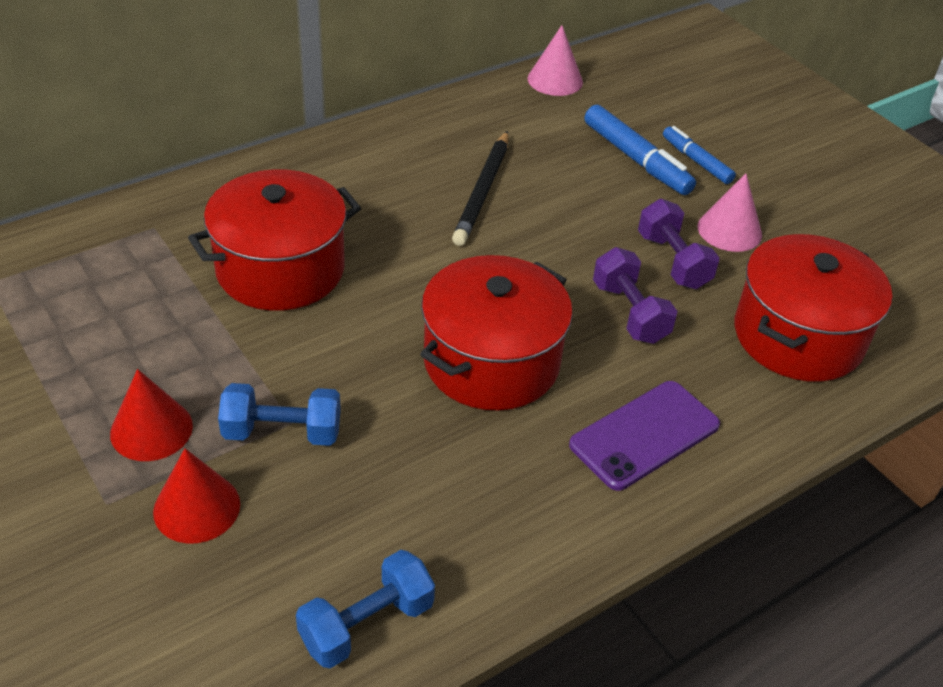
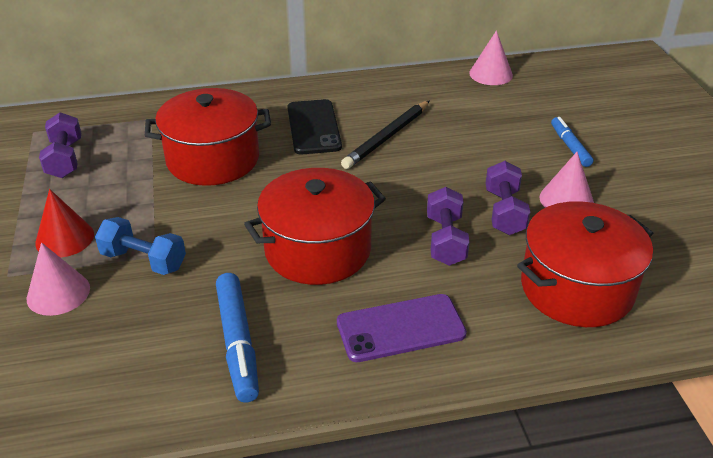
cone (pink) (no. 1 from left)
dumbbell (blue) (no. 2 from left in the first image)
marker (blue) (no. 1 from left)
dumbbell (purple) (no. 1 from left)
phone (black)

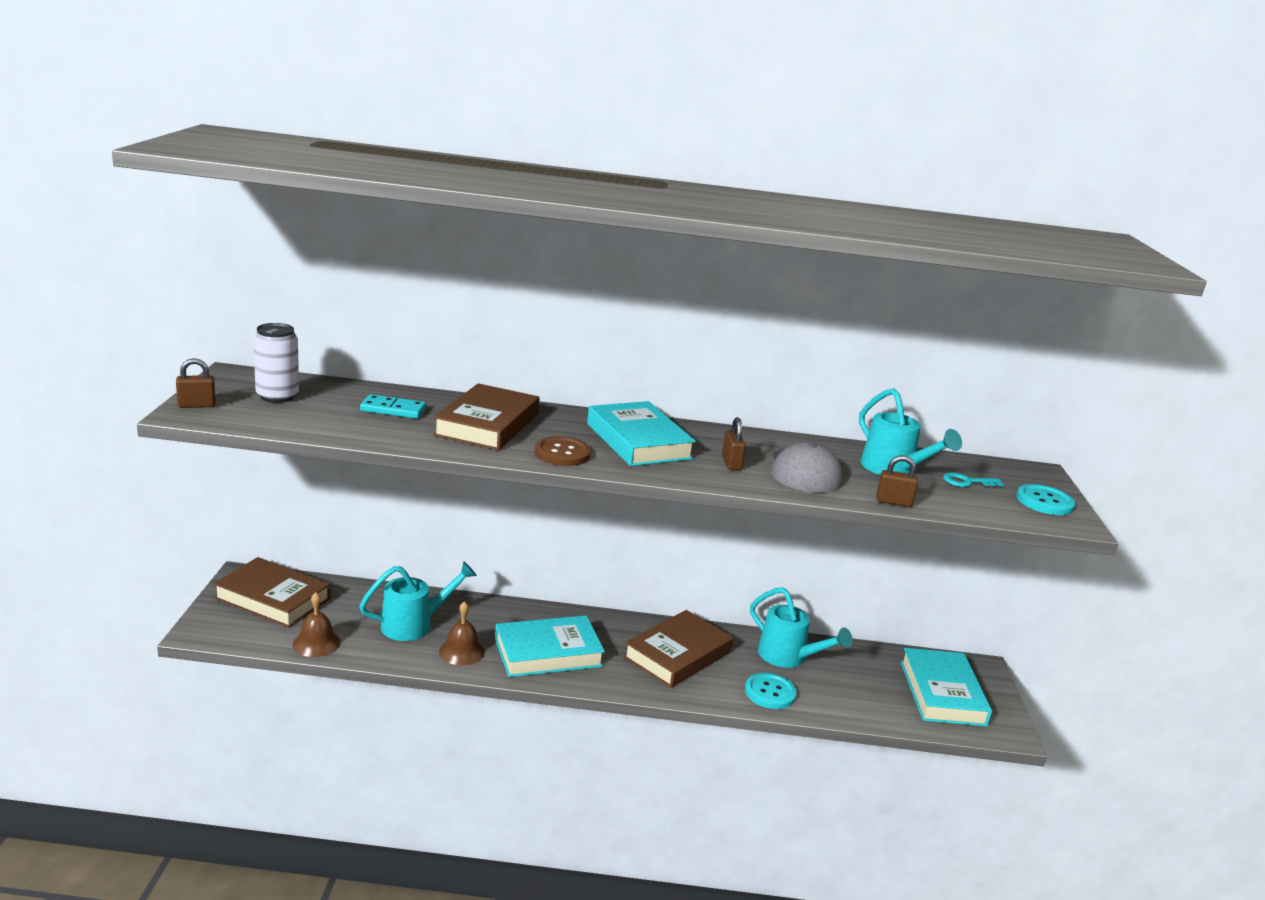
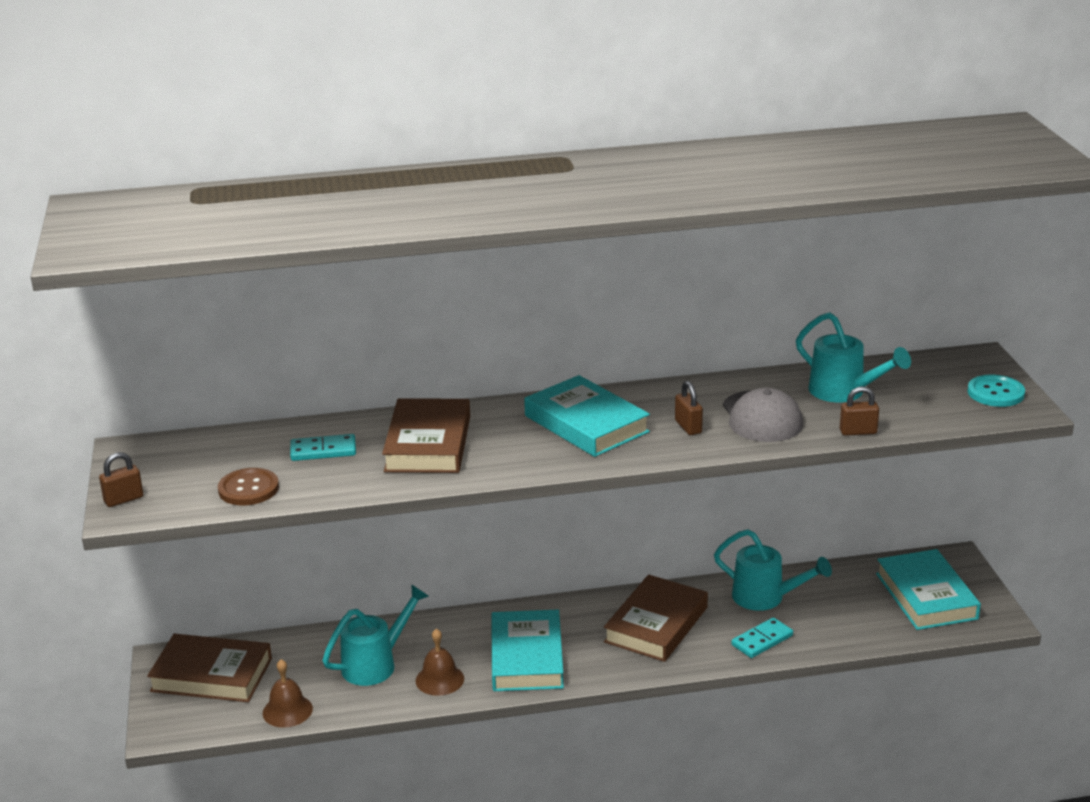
can (white)
book (turquoise) (no. 1 from left)
button (brown)
domino (turquoise) (no. 2 from left)
key (turquoise)

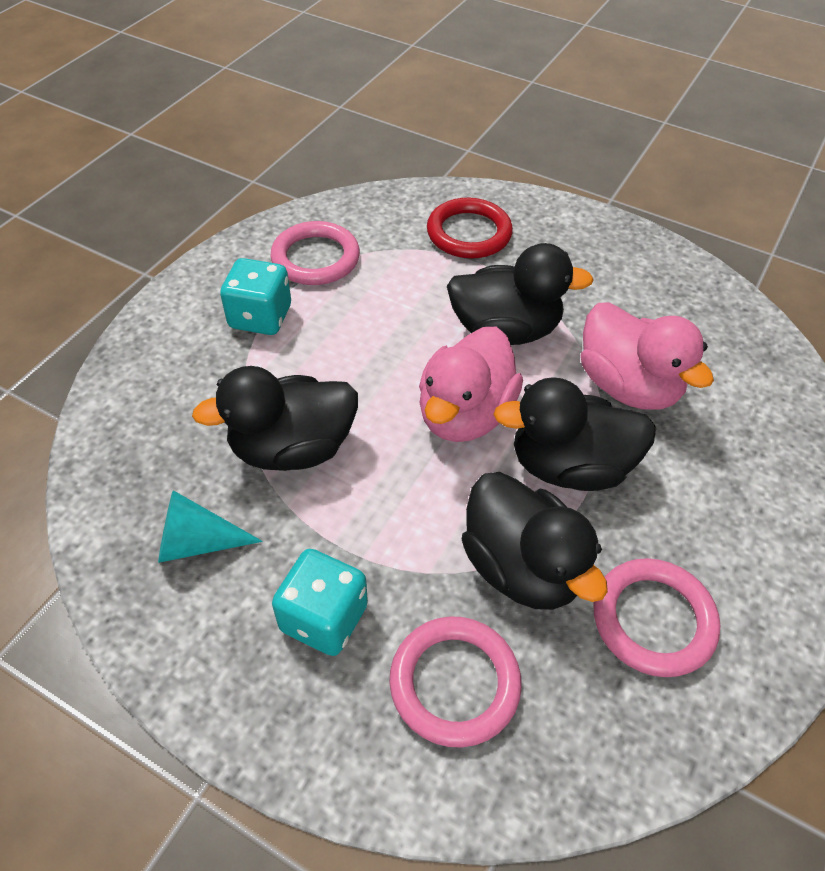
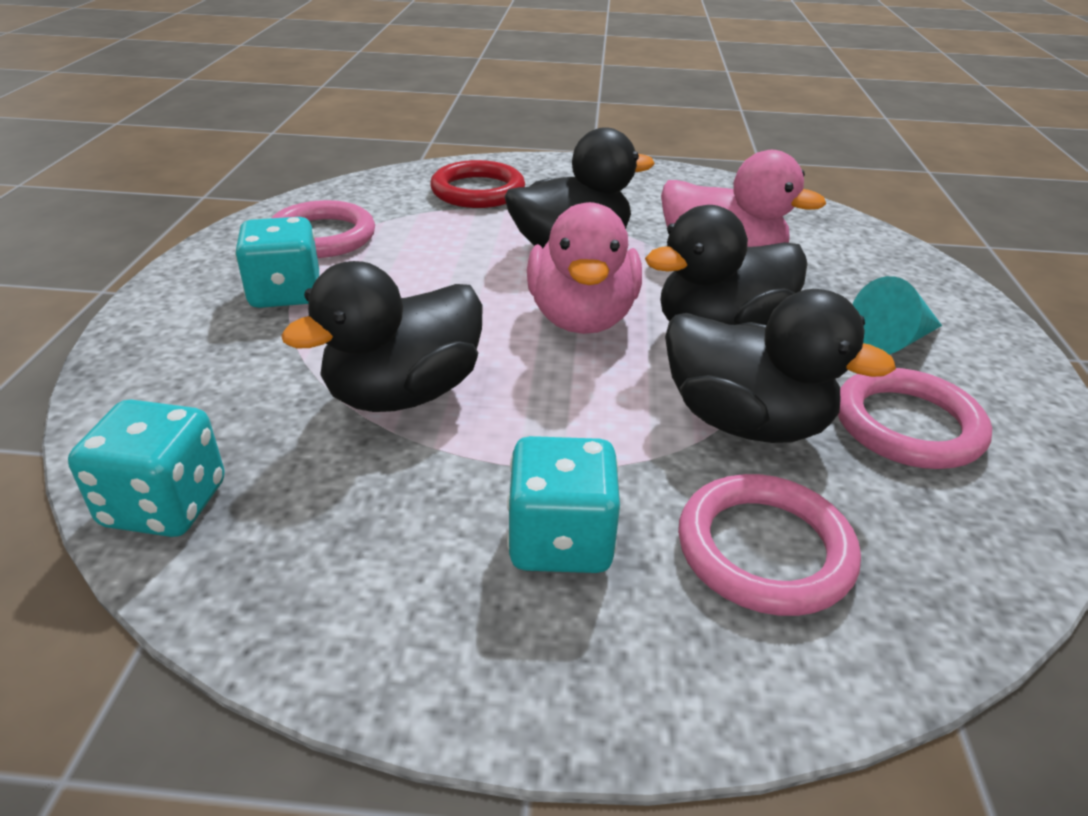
cone (turquoise)
dice (turquoise) (no. 1 from left)

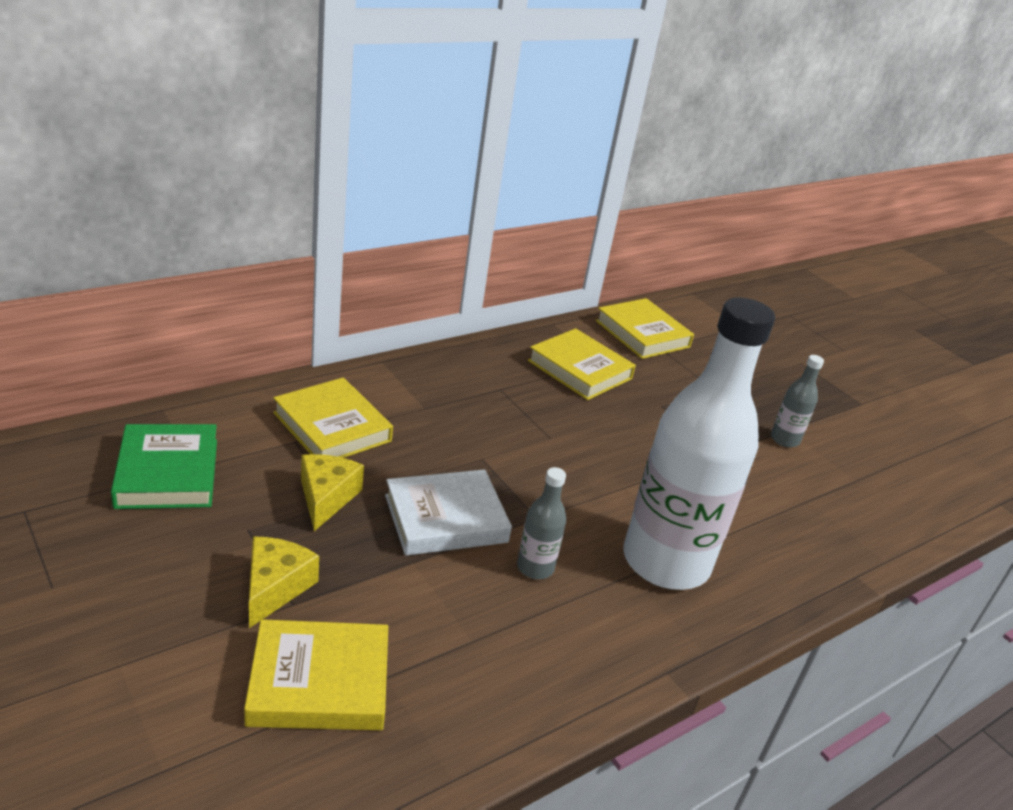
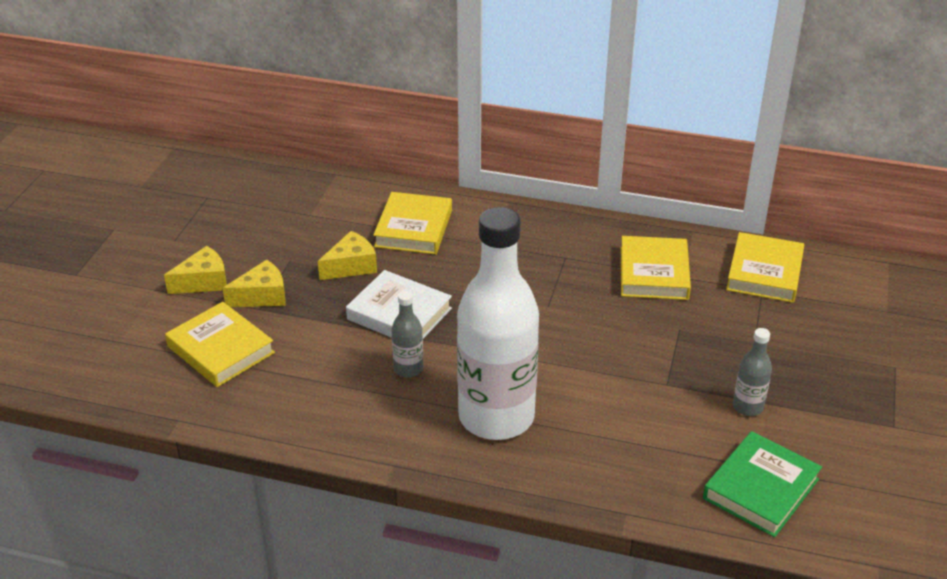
book (green)
cheese (yellow) (no. 1 from left)

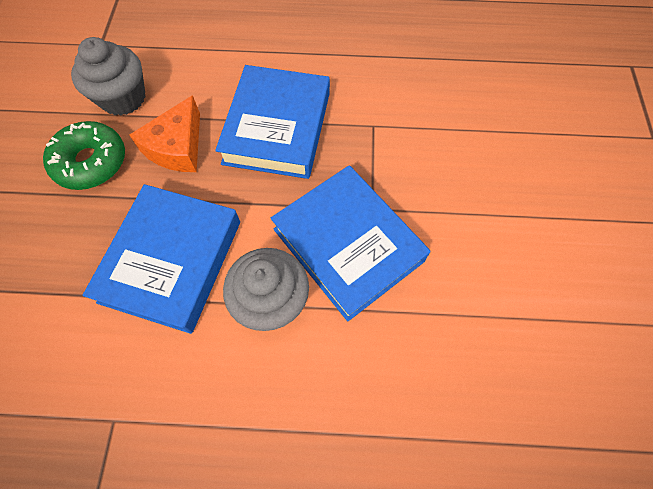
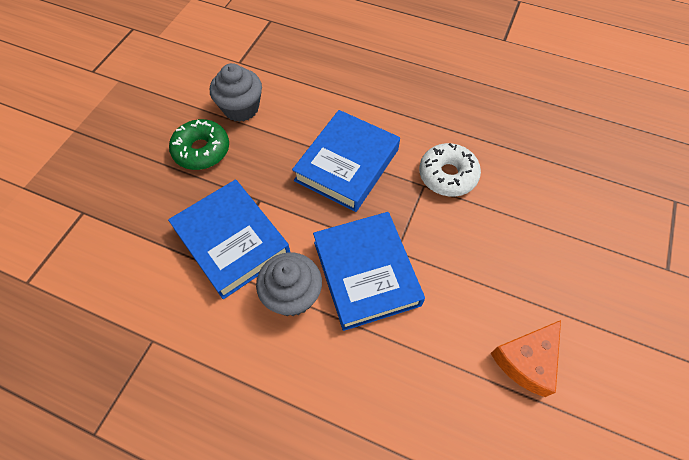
book (blue) (no. 1 from left)
cheese (orange)
donut (white)

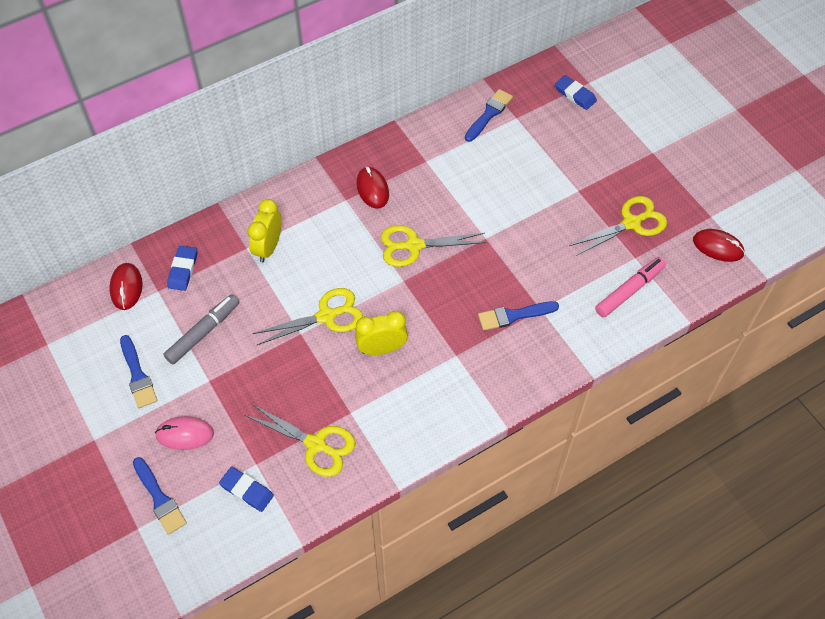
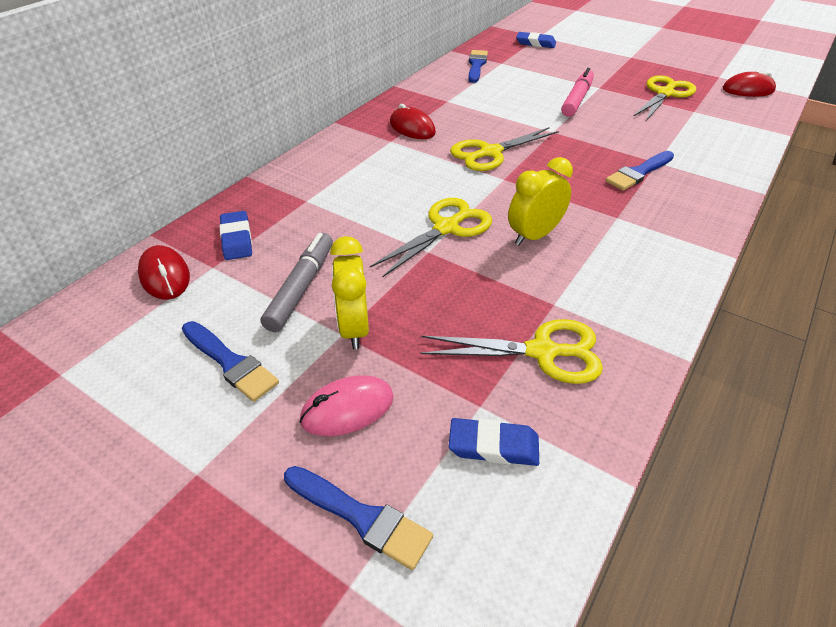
clock (yellow) (no. 1 from left)
marker (pink)

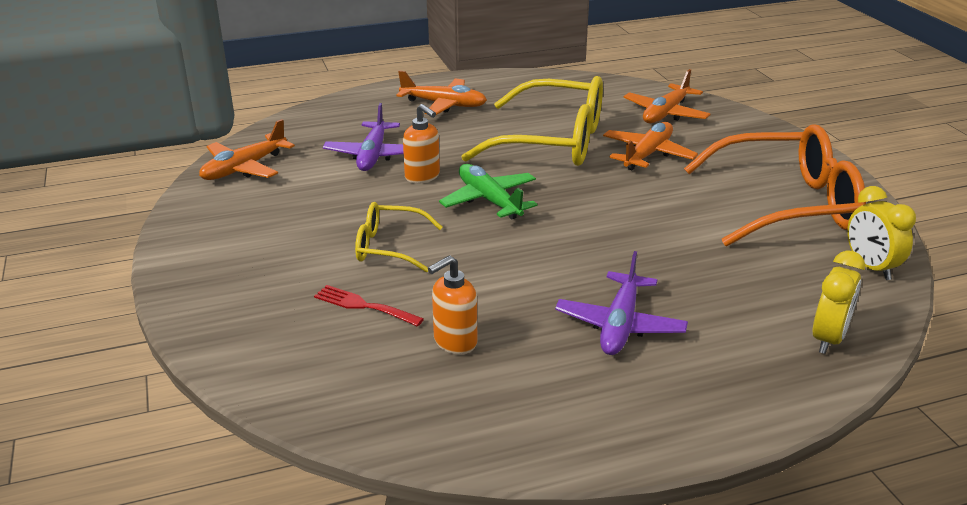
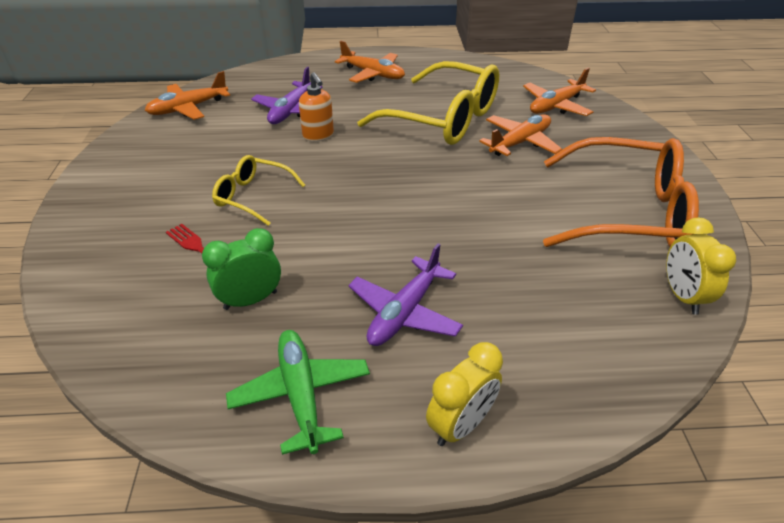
clock (green)
plane (green)
clock (yellow) (no. 1 from left)

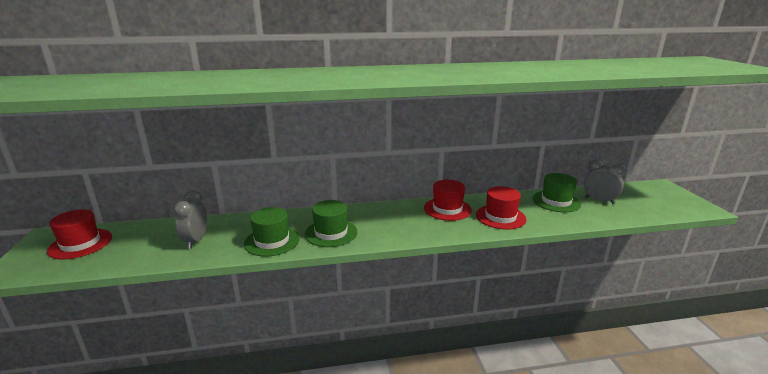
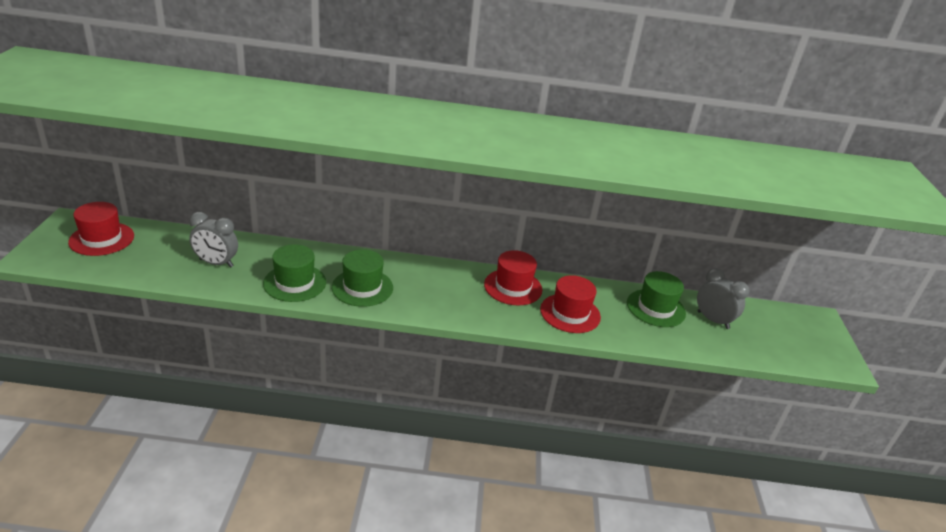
clock (grey) (no. 1 from left)

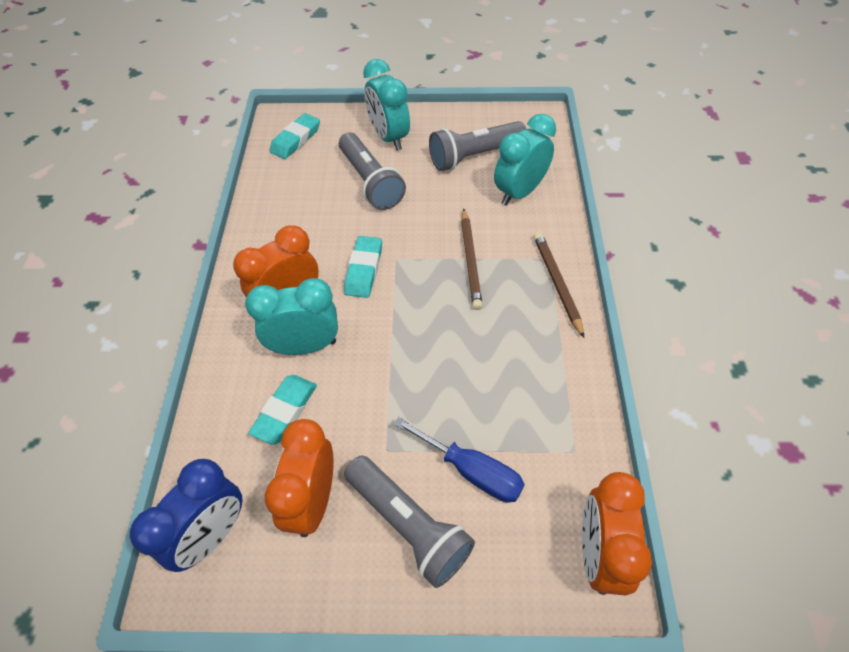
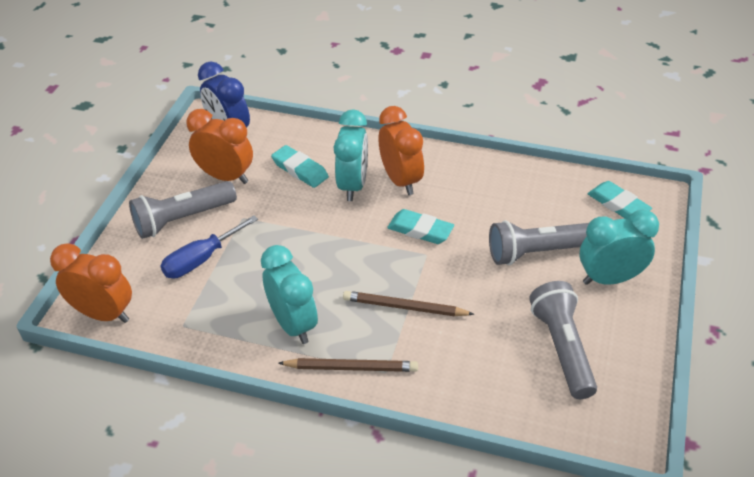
clock (turquoise) (no. 1 from left)

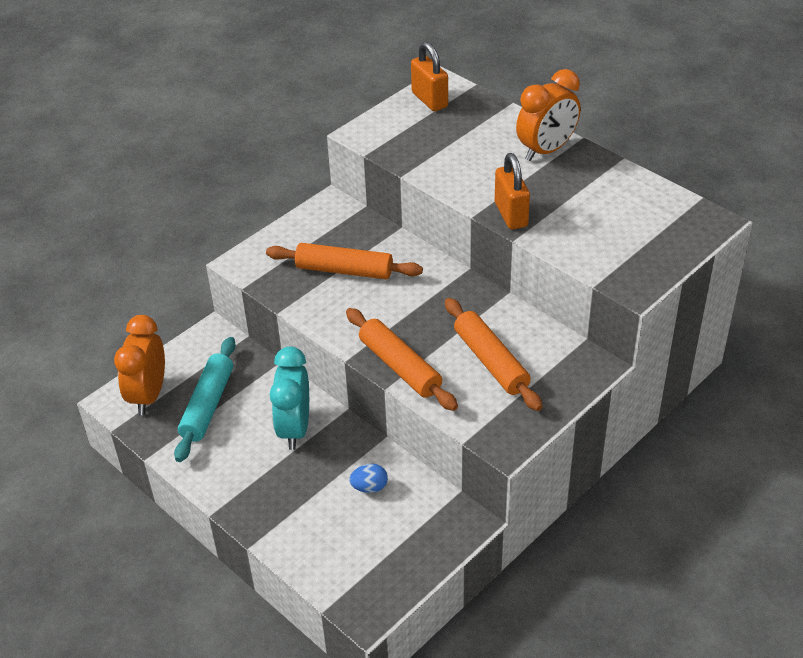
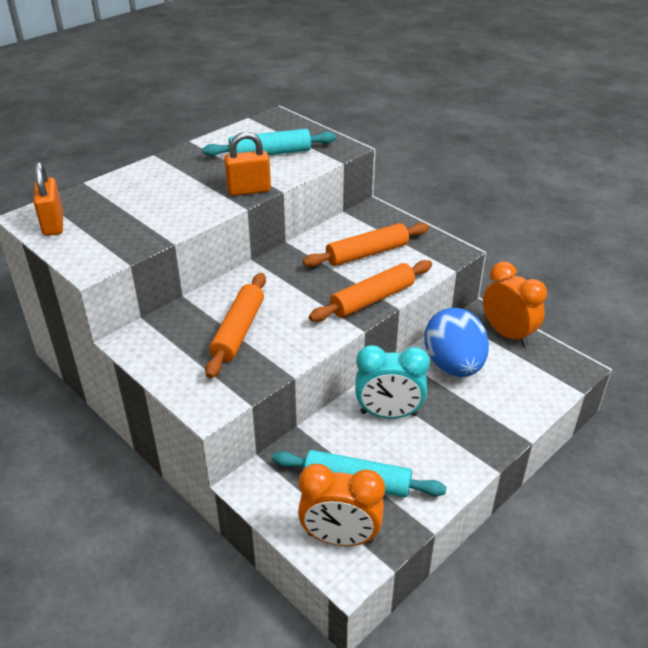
egg (blue)
padlock (orange) (no. 1 from left)
clock (orange) (no. 2 from left)
rolling pin (turquoise) (no. 1 from left)

